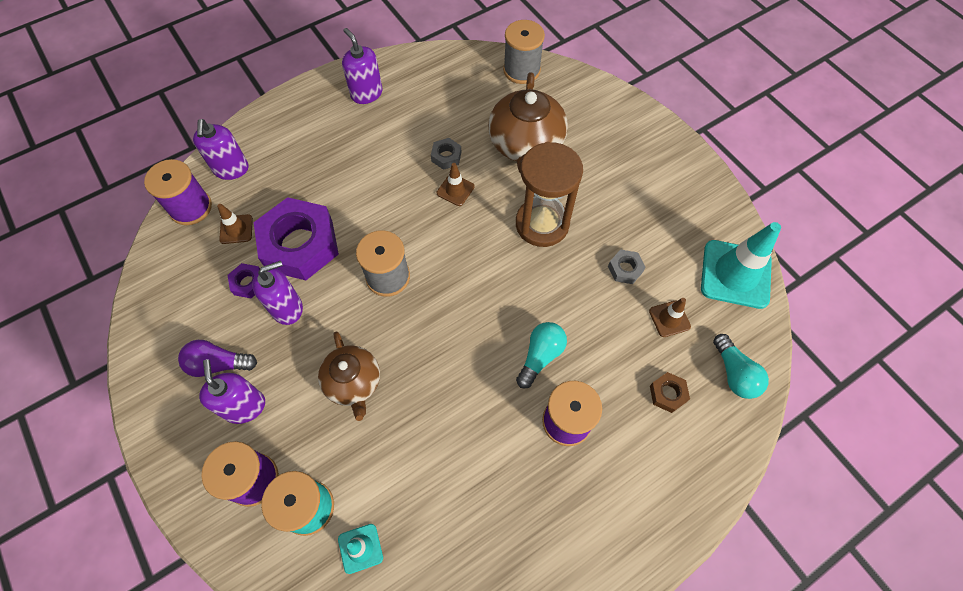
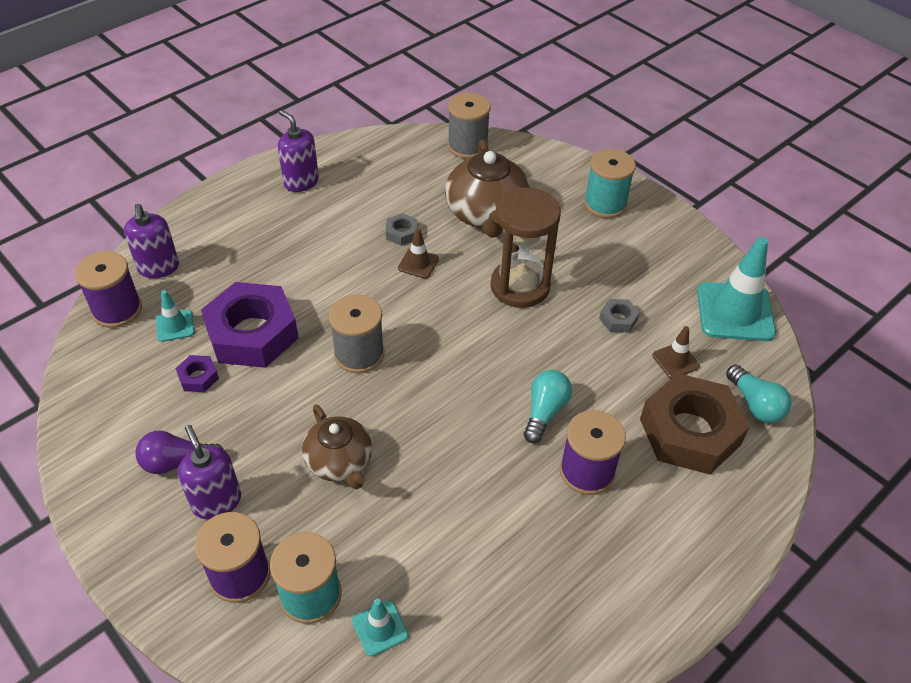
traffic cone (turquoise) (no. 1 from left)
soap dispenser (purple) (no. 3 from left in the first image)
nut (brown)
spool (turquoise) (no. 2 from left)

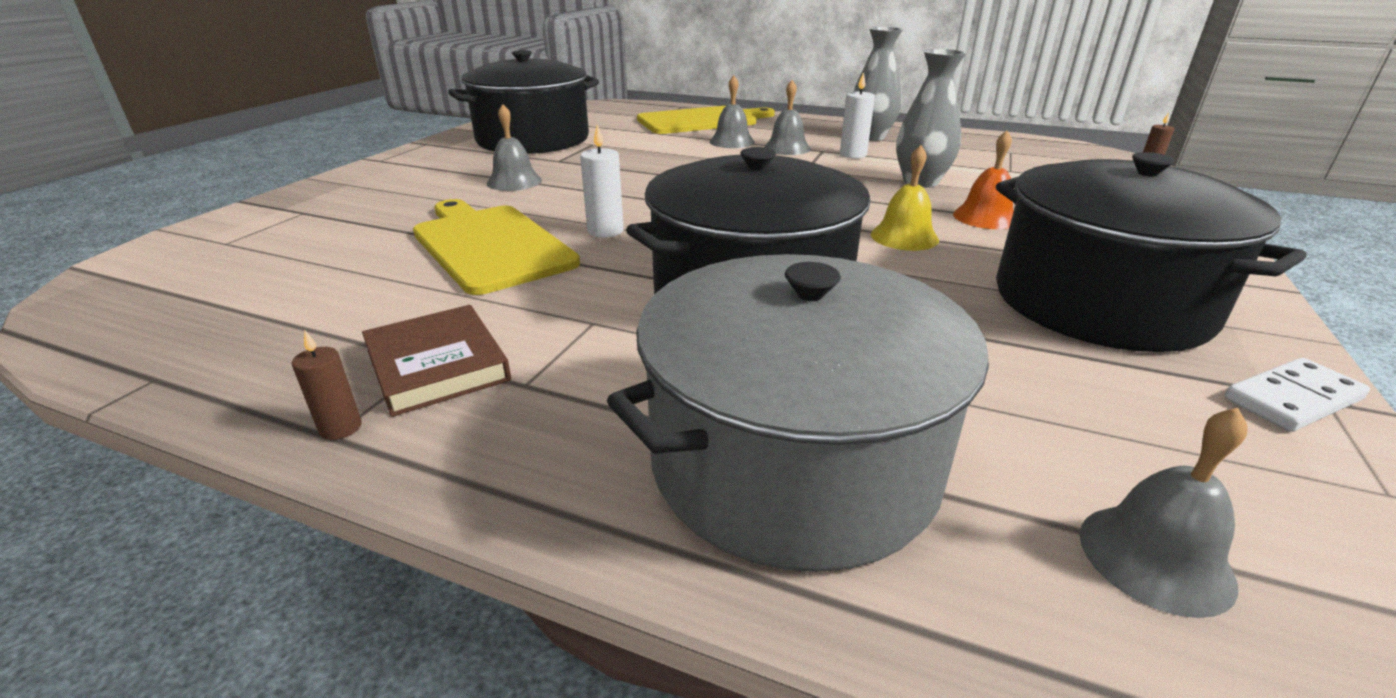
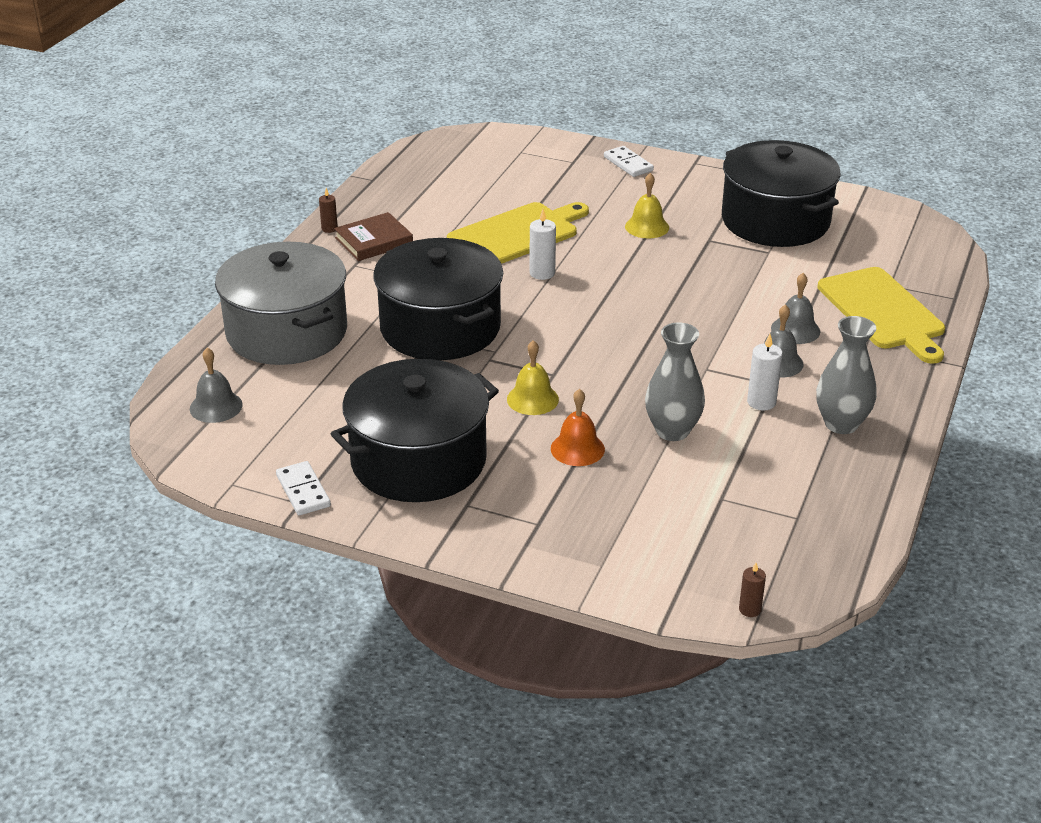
bell (yellow) (no. 2 from left)
domino (white) (no. 2 from left)

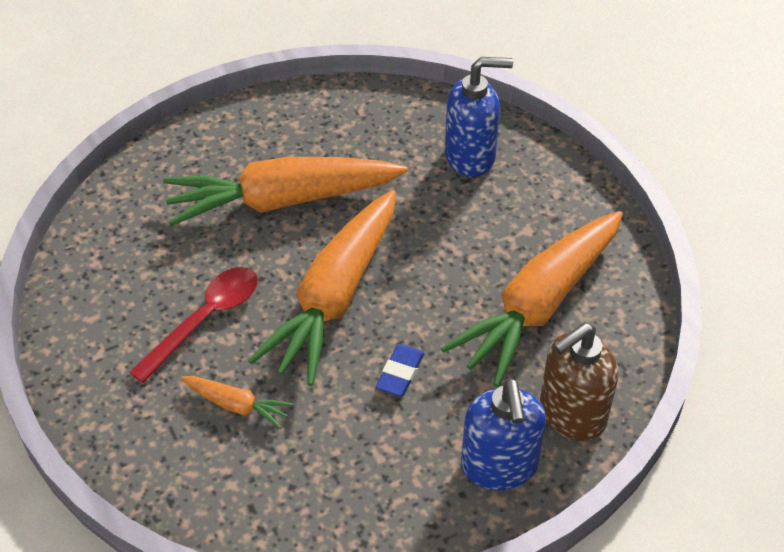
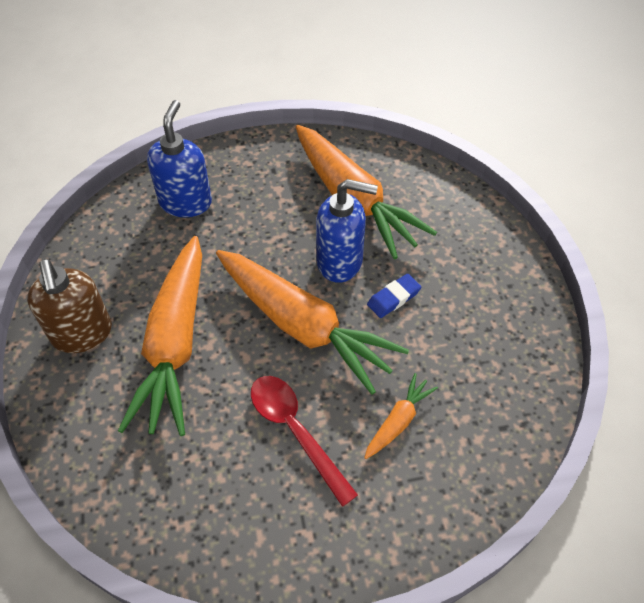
eraser (blue)
soap dispenser (blue) (no. 2 from left)
soap dispenser (brown)

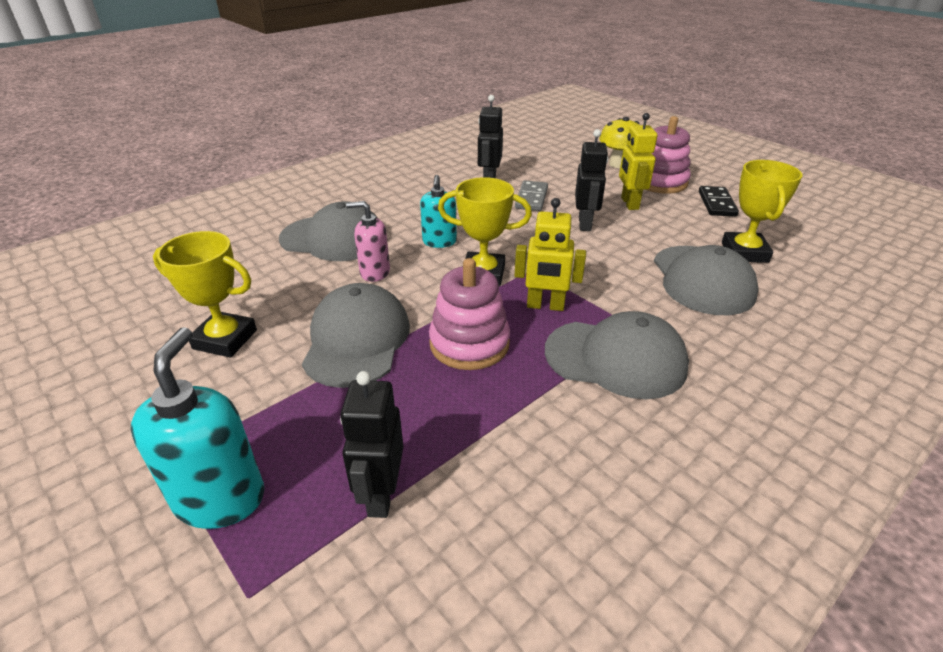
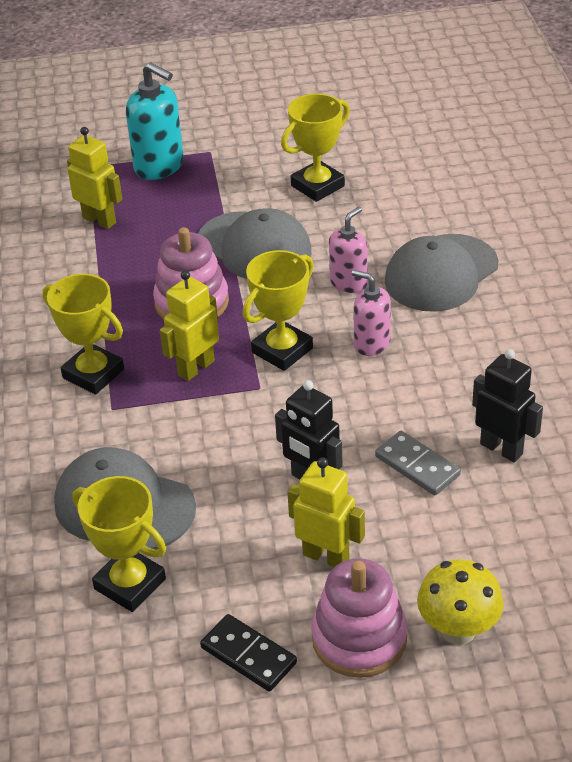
robot (yellow) (no. 1 from left)
soap dispenser (pink) (no. 2 from left)
trophy (yellow) (no. 1 from left)

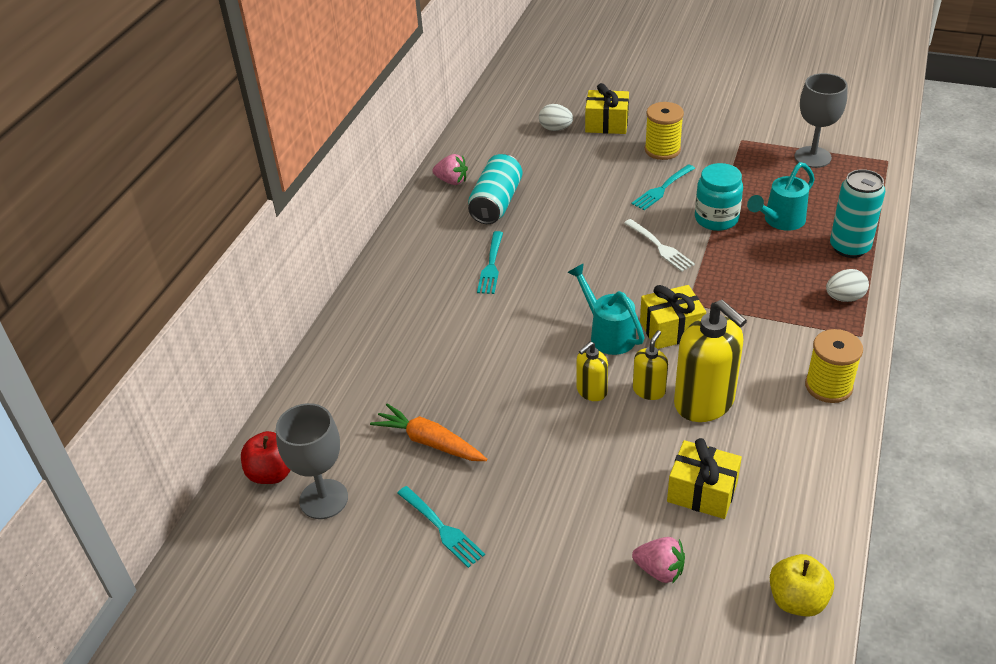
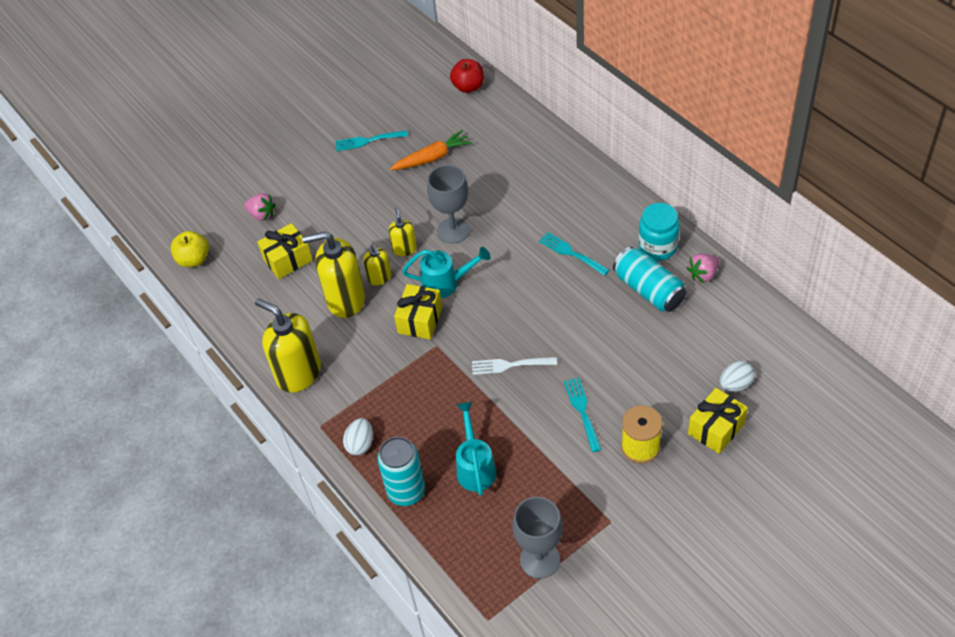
goblet (grey) (no. 1 from left)
strawberry (pink) (no. 1 from left)
jar (turquoise)
soap dispenser (yellow) (no. 1 from left)

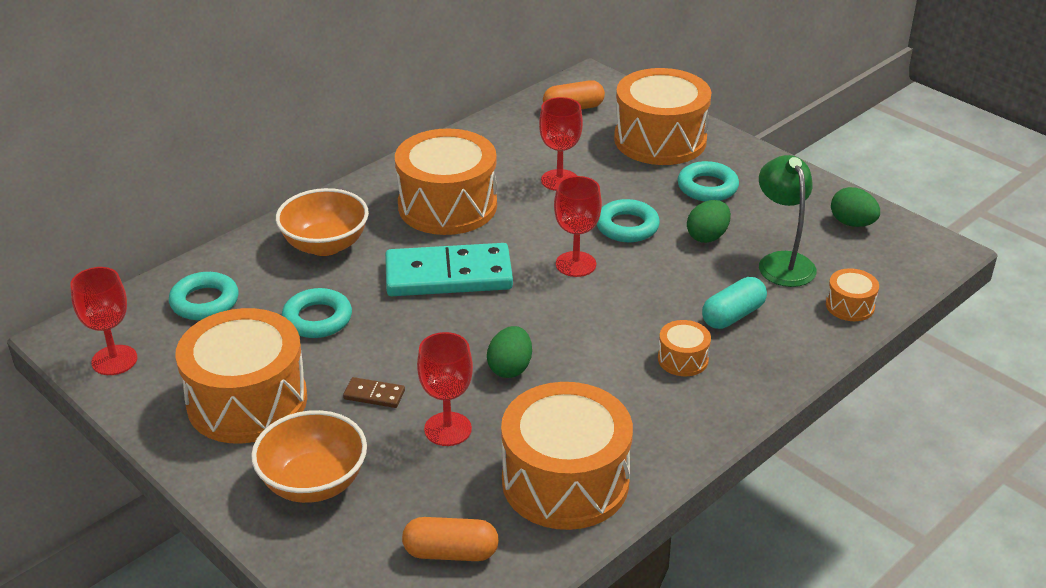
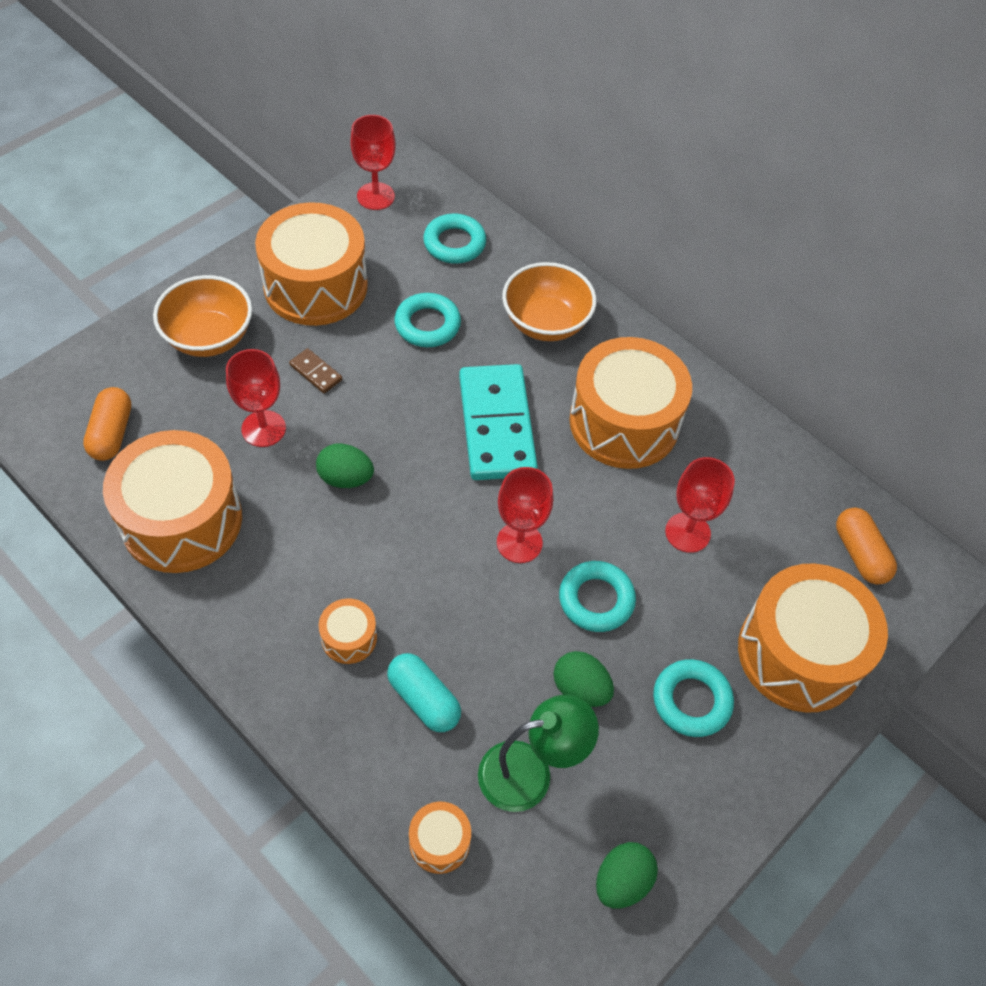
domino (brown)

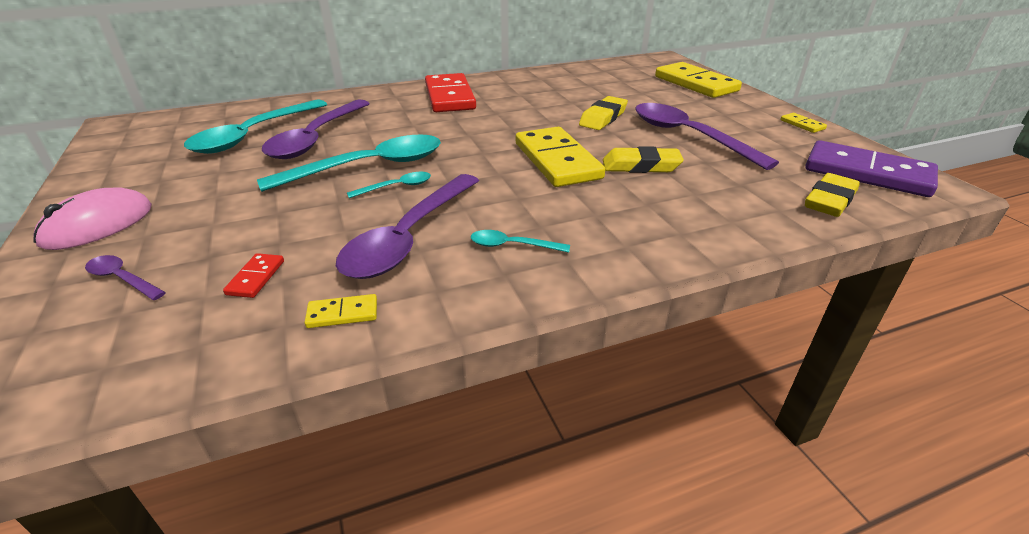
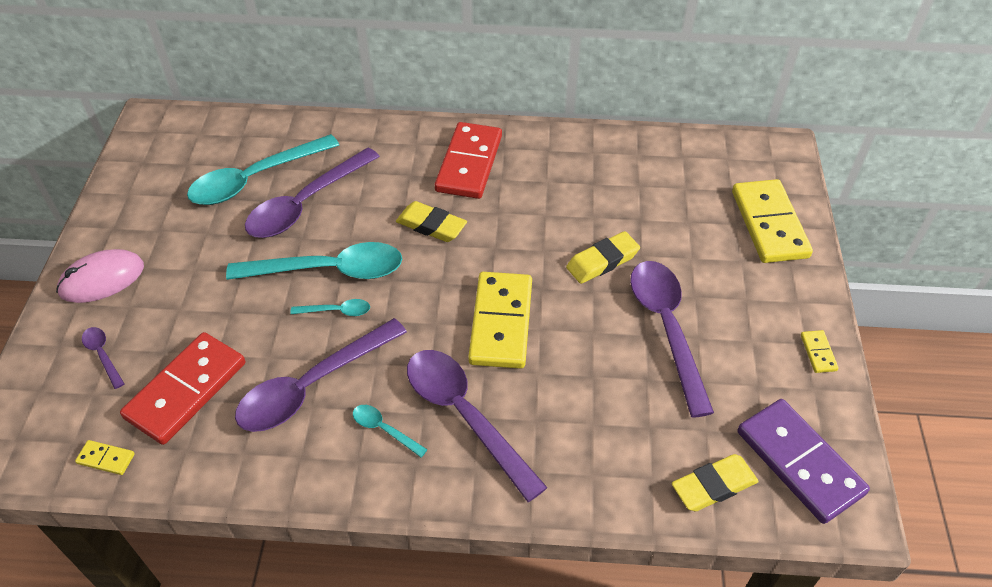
domino (red) (no. 1 from left)
domino (yellow) (no. 1 from left)
eraser (yellow) (no. 1 from left)
spoon (purple) (no. 4 from left)

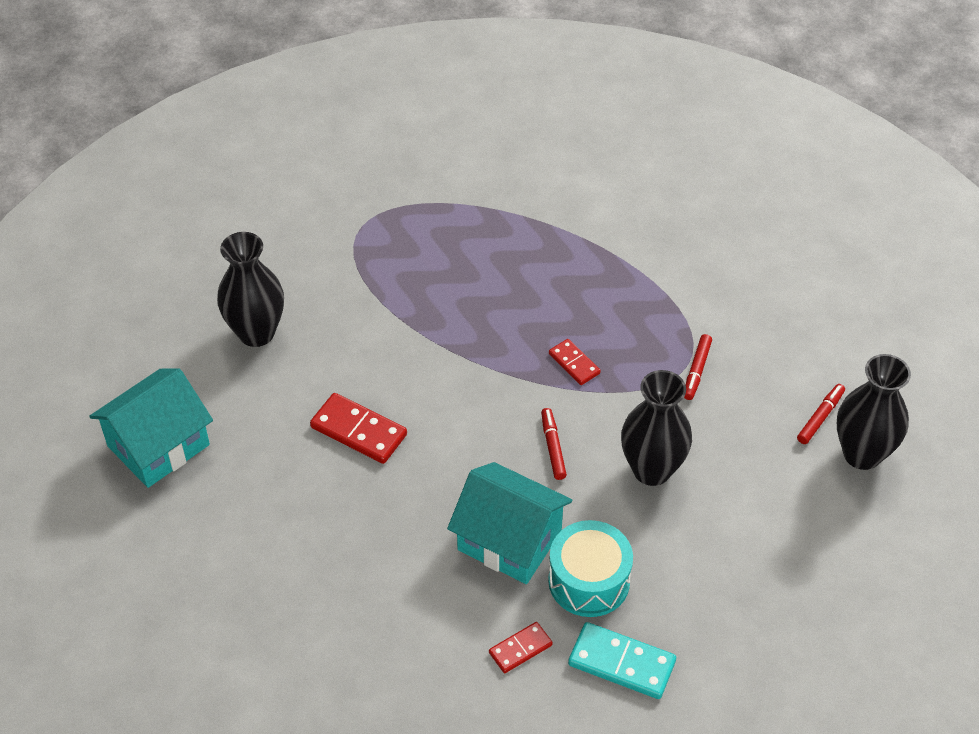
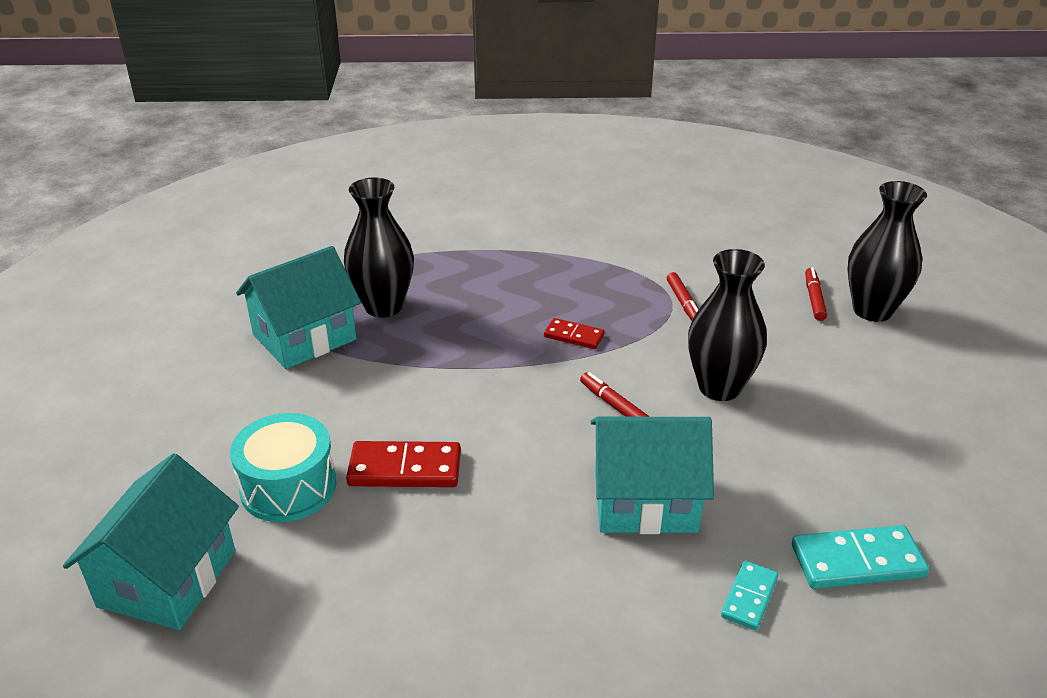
vase (black) (no. 1 from left)
domino (turquoise) (no. 1 from left)
drum (turquoise)
house (turquoise) (no. 2 from left)

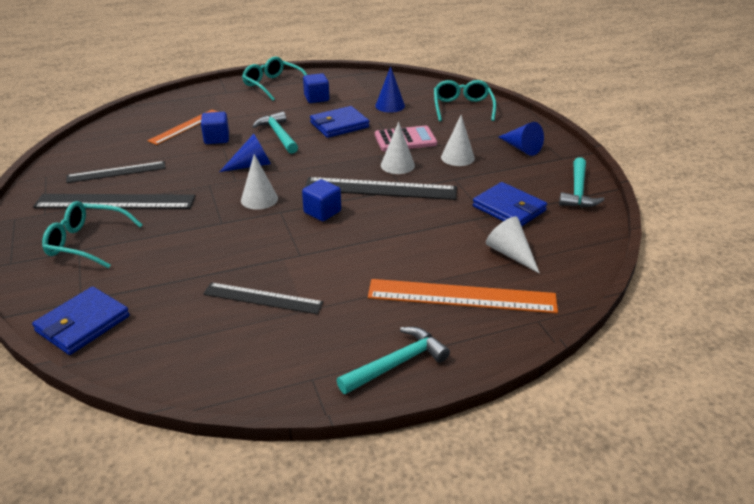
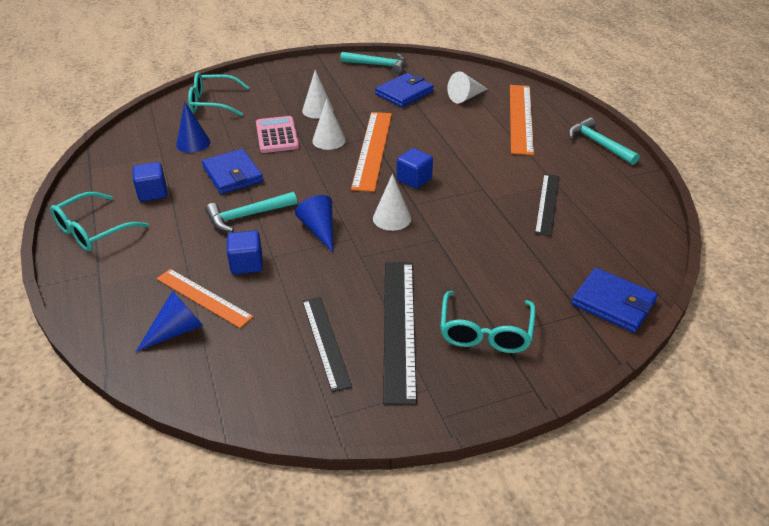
ruler (orange) (no. 2 from left)
cone (blue) (no. 1 from left)

